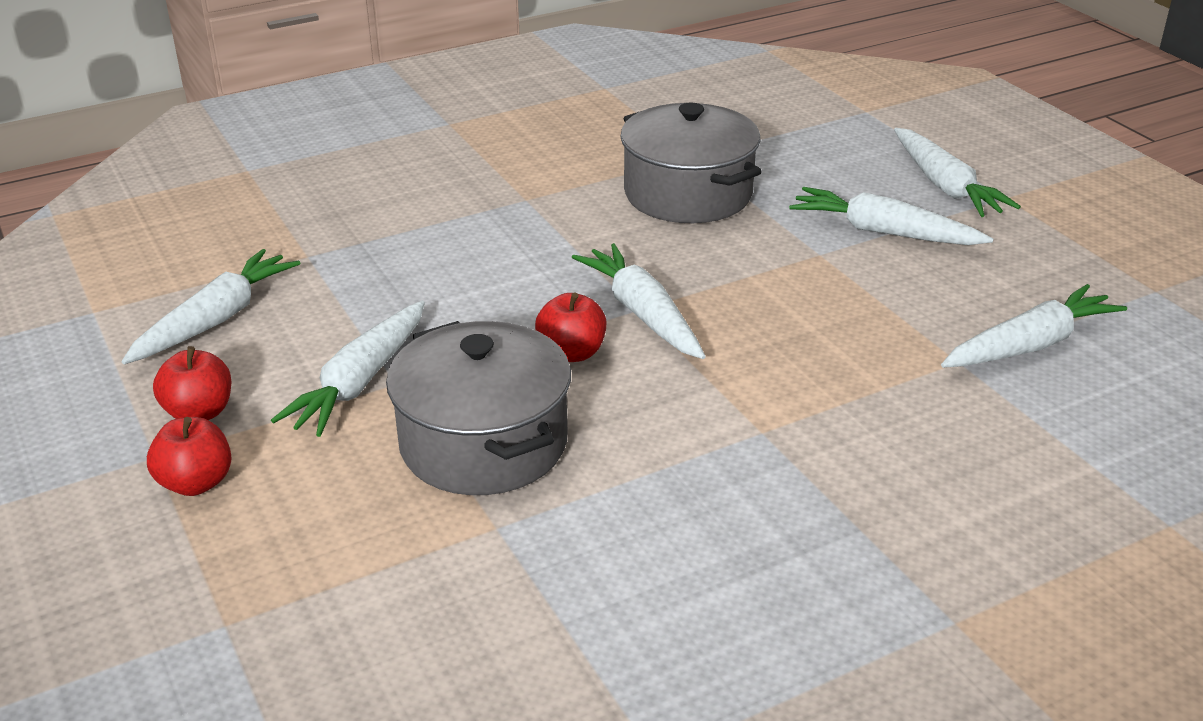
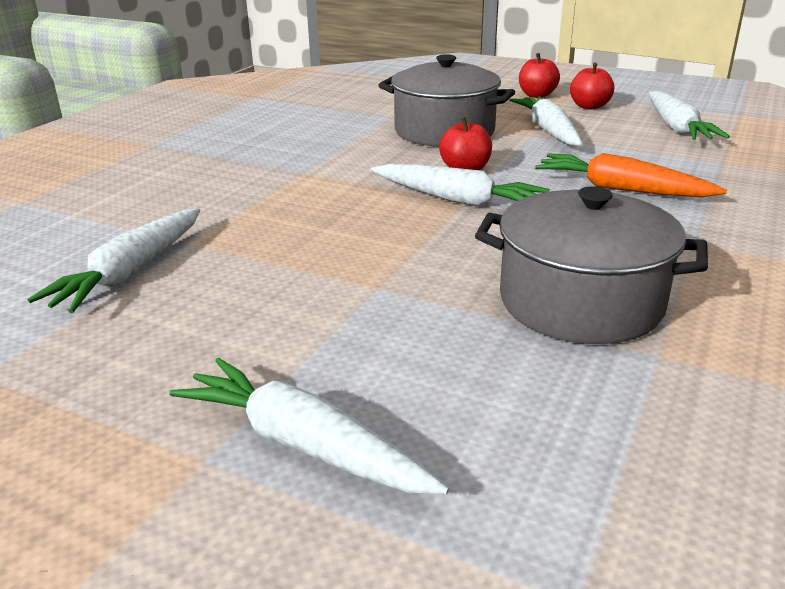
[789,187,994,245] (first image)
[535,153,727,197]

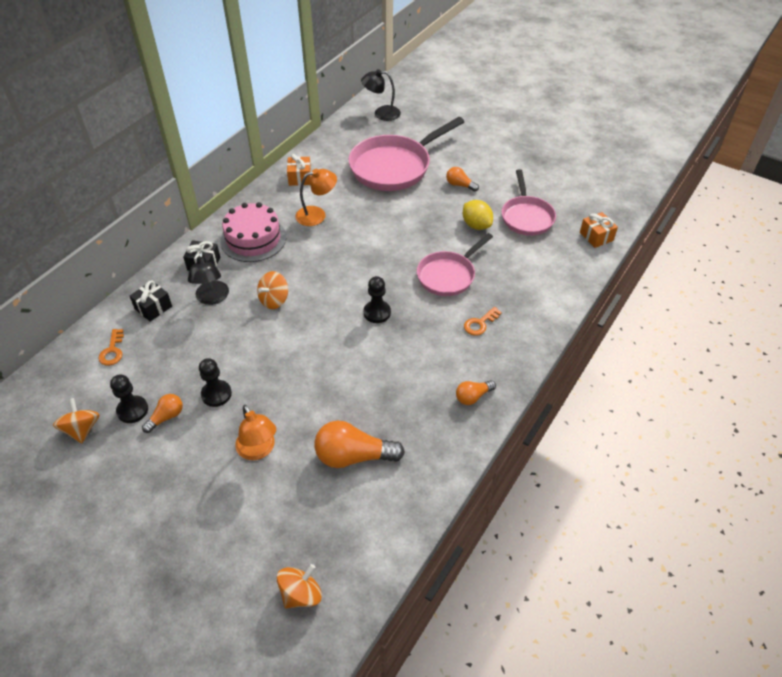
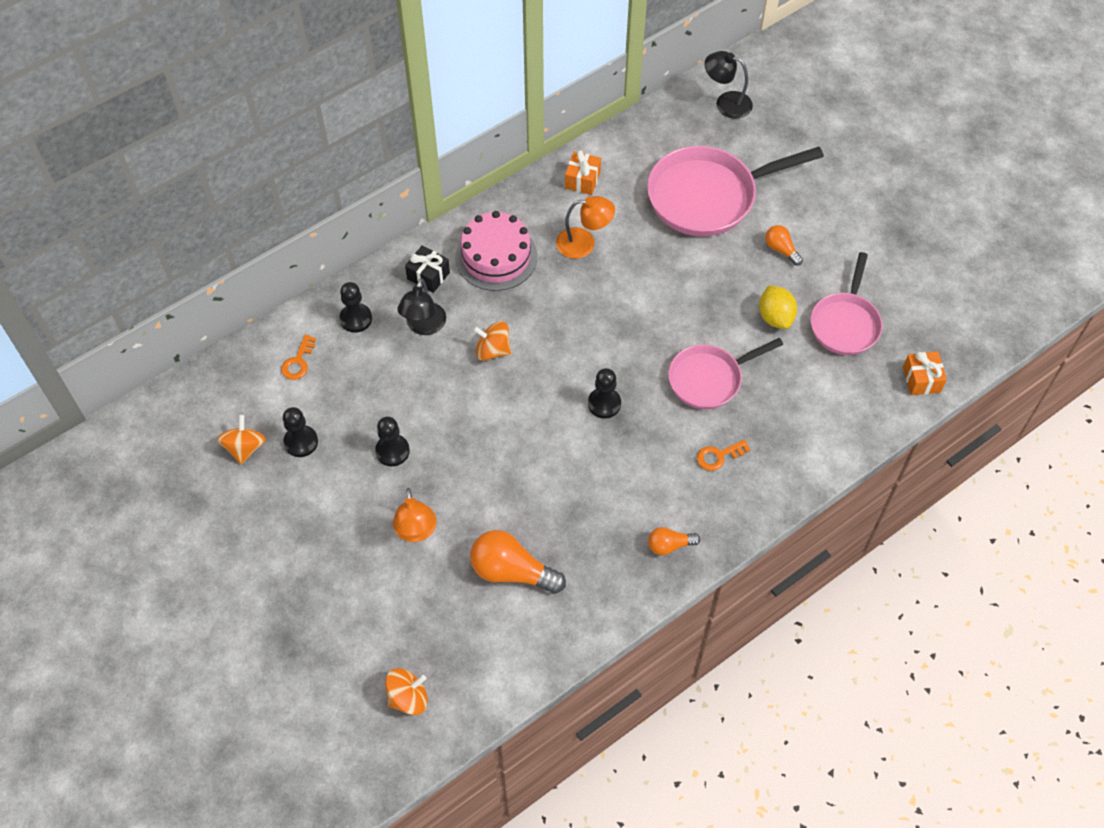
[473,321,511,361]
[340,282,372,333]
[142,394,183,433] (first image)

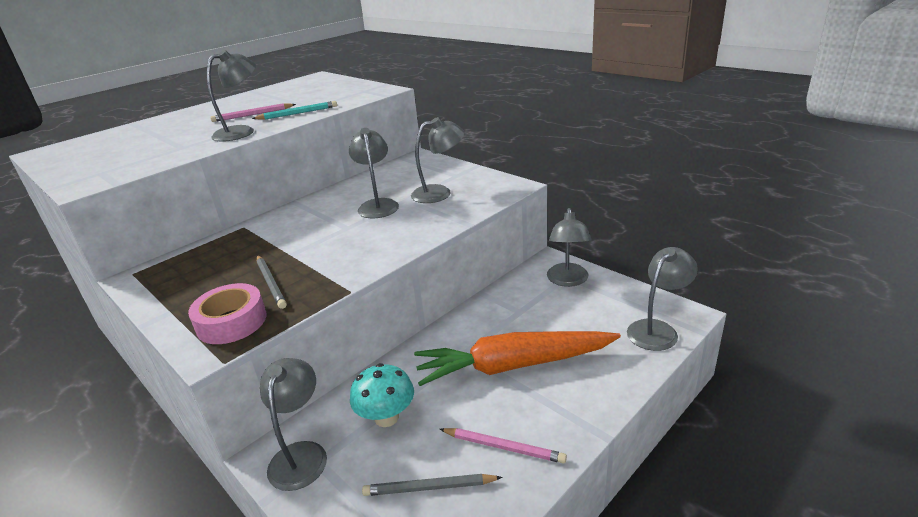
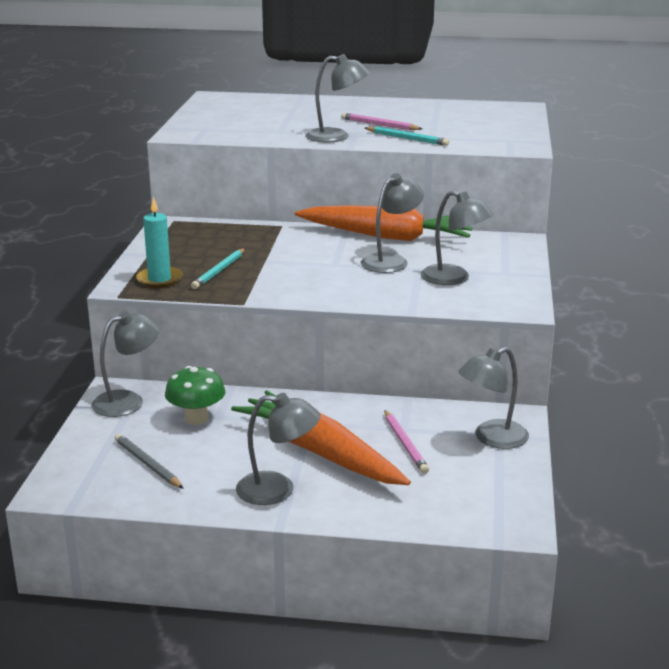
[236,393,320,505]
[191,248,245,289]
[136,197,183,288]
[165,366,225,425]
[384,410,429,474]
[295,205,473,241]

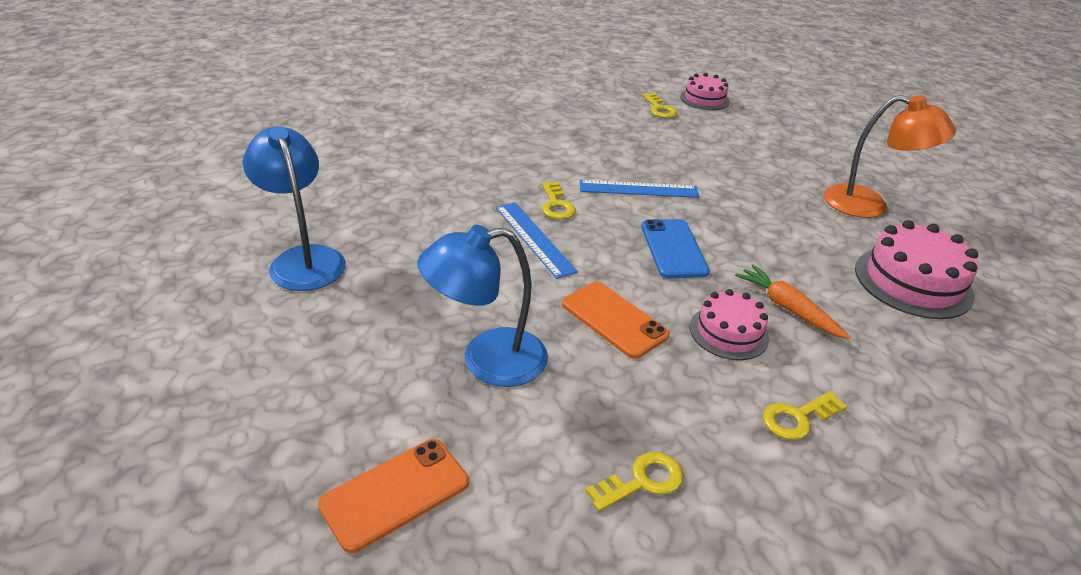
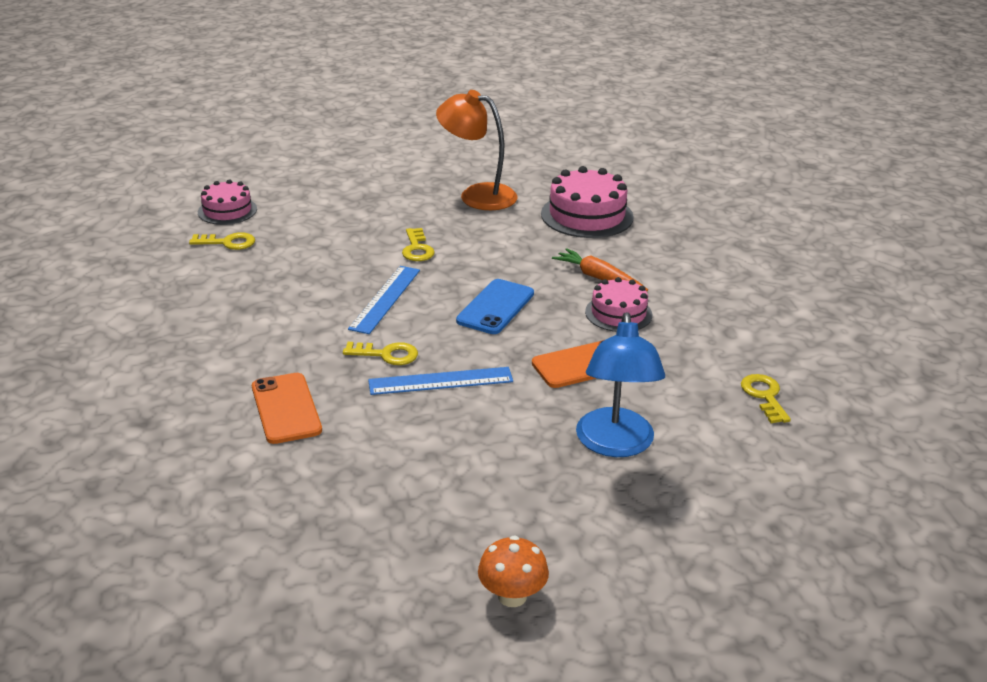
[436,90,518,210]
[243,126,346,291] (first image)
[456,279,534,334]
[552,248,648,291]
[402,228,435,261]
[252,373,322,444]
[478,535,549,607]

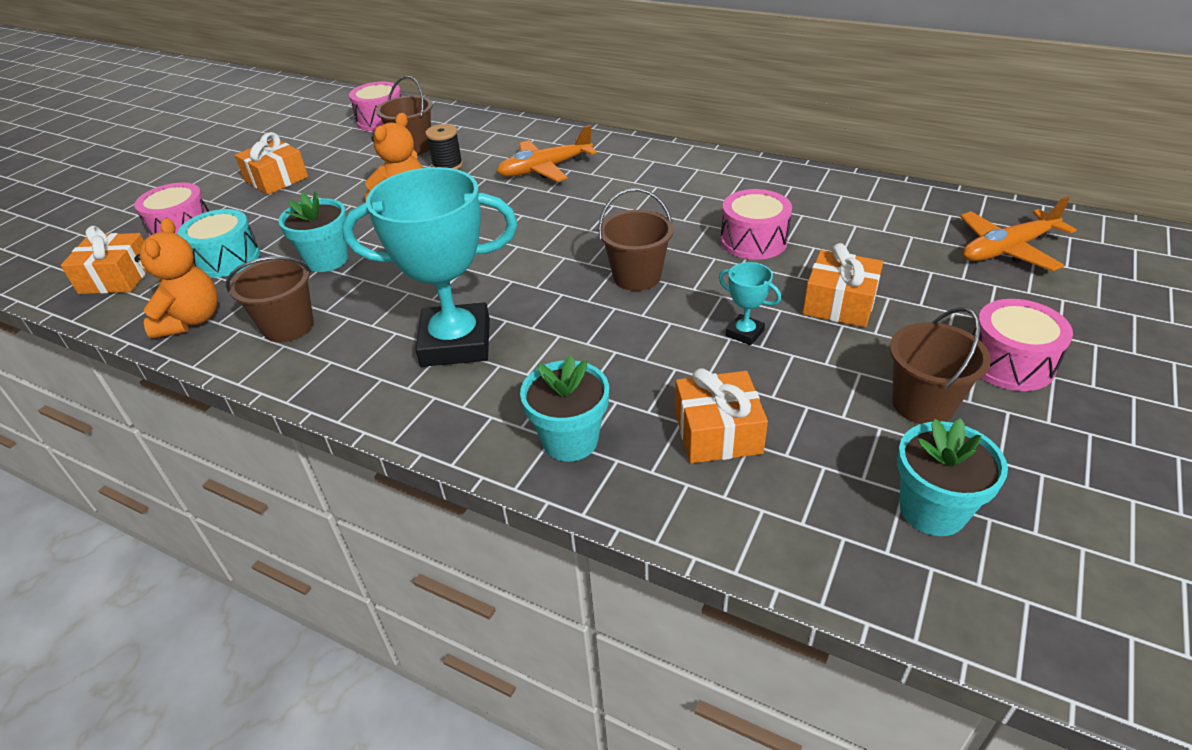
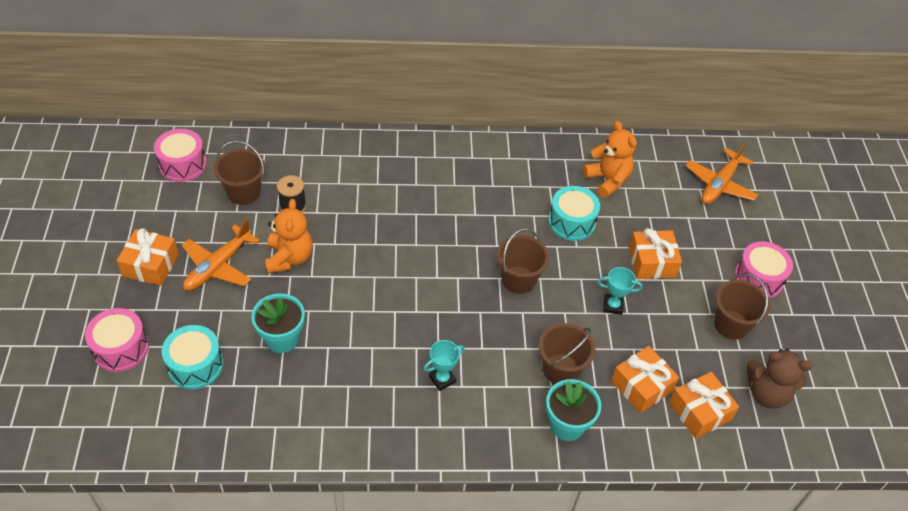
[182,219,260,291]
[424,340,465,391]
[548,186,600,241]
[583,121,637,198]
[669,372,739,439]
[539,323,595,384]
[746,349,812,409]

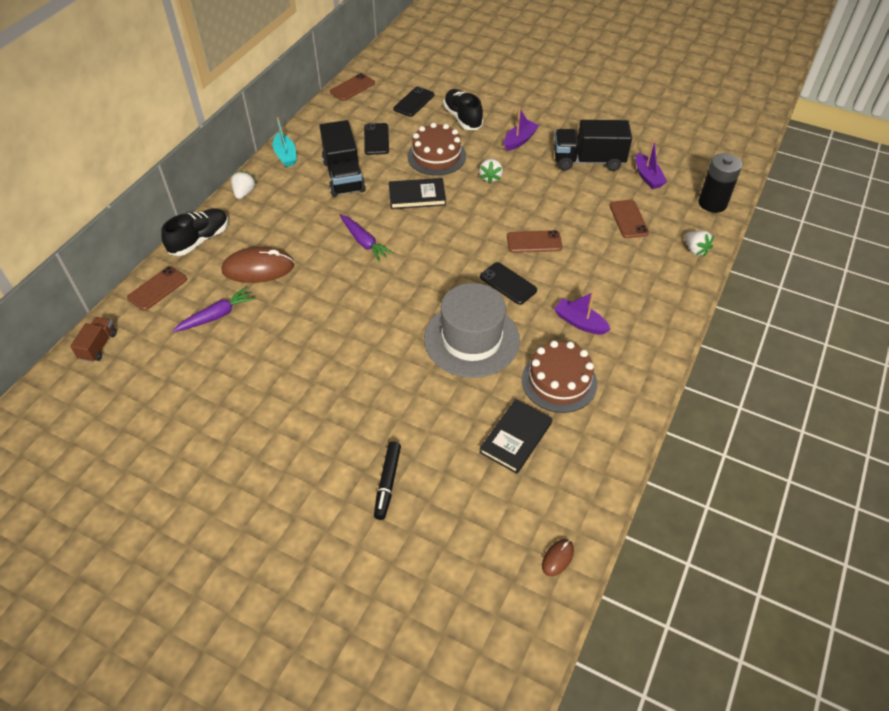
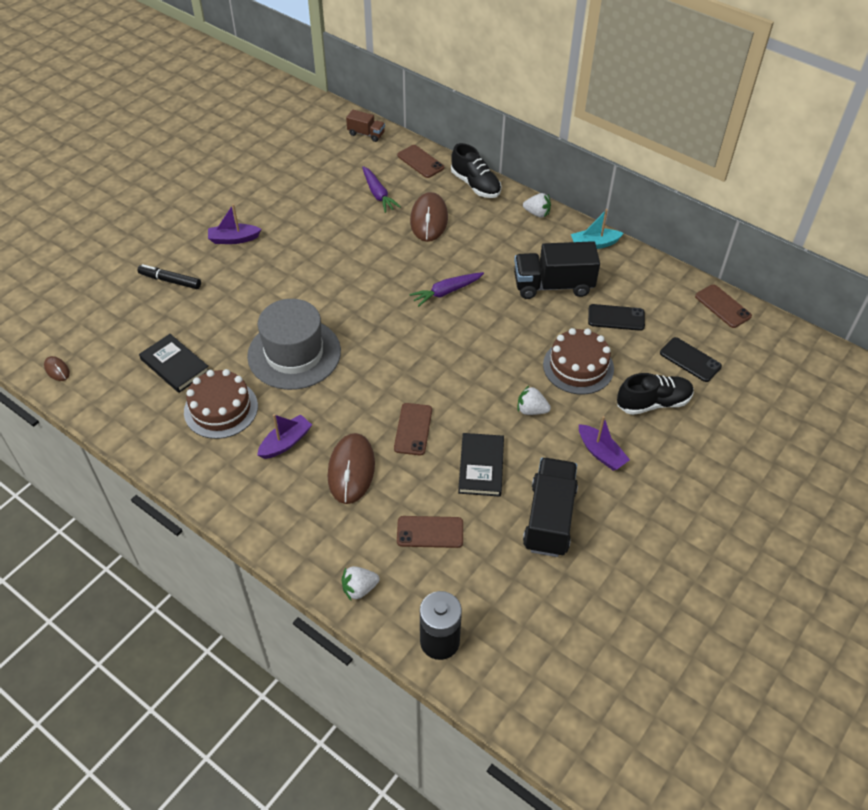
[208,204,262,244]
[458,433,504,497]
[480,262,537,305] (first image)
[327,433,375,504]

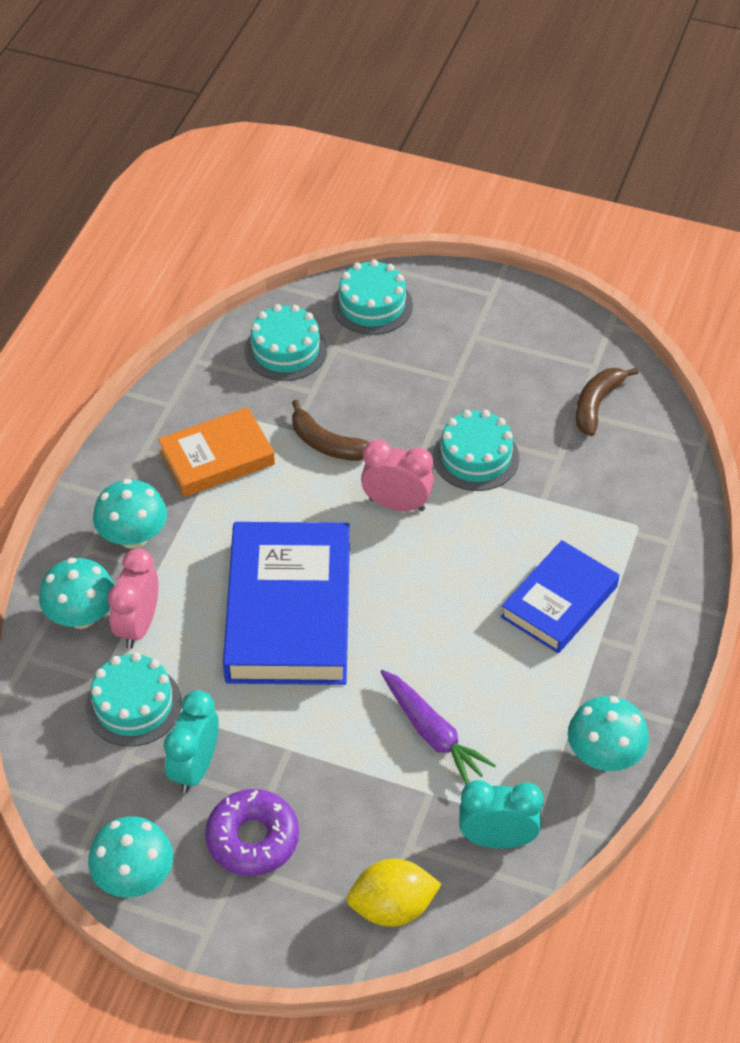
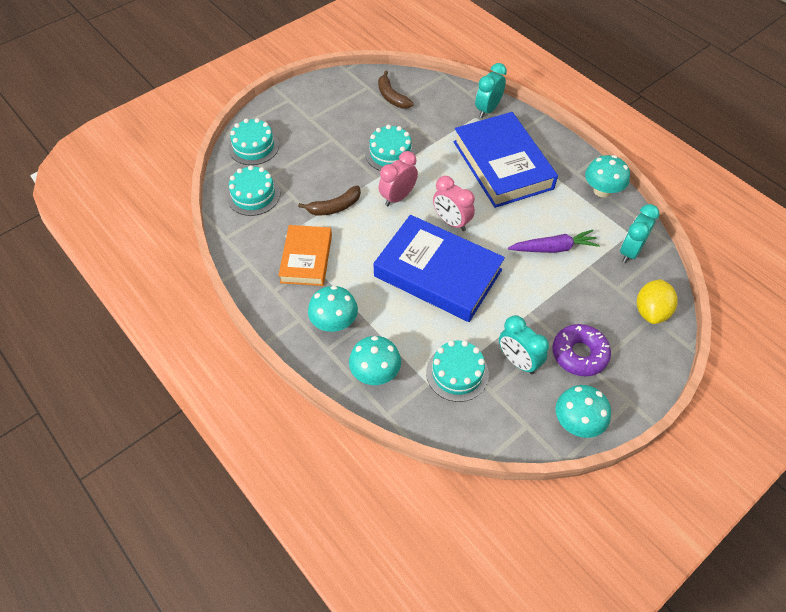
[453,112,558,208]
[433,176,475,231]
[475,63,507,118]

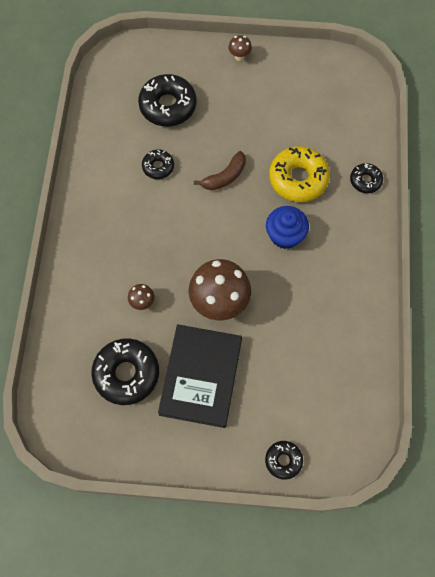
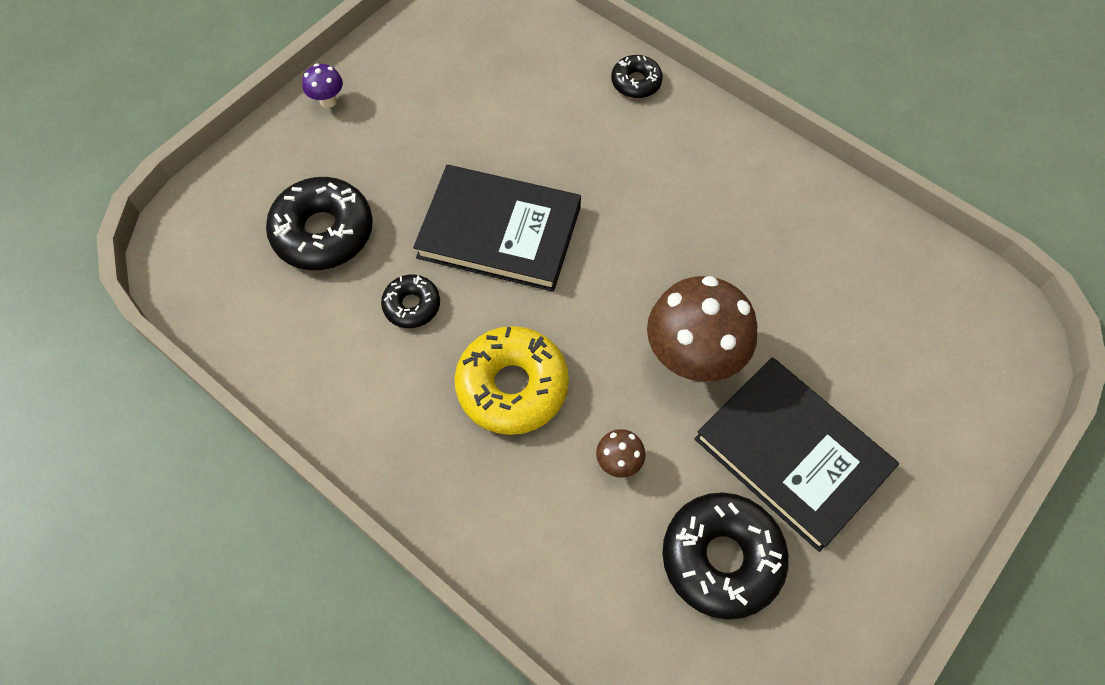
[302,63,343,108]
[455,326,569,435]
[413,165,581,292]
[266,206,309,249] (first image)
[265,441,303,480] (first image)

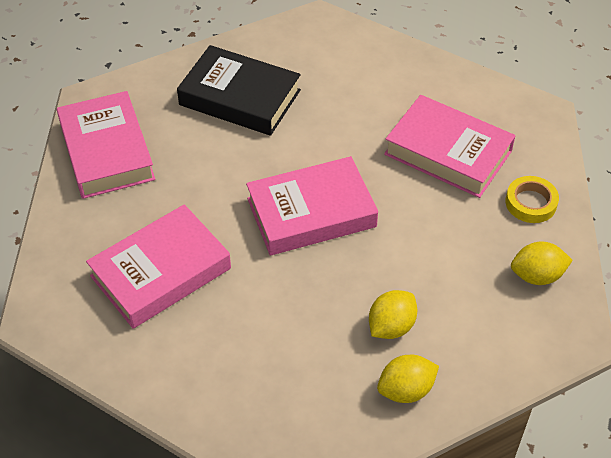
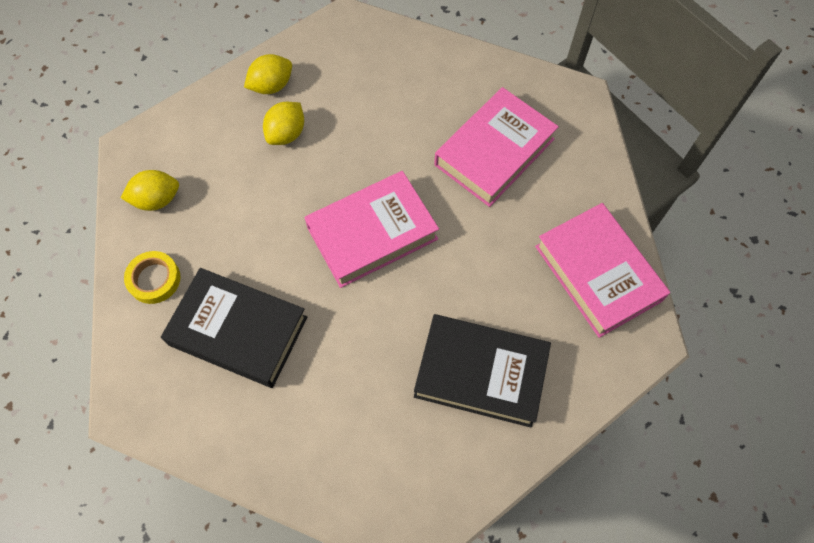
[161,268,307,388]

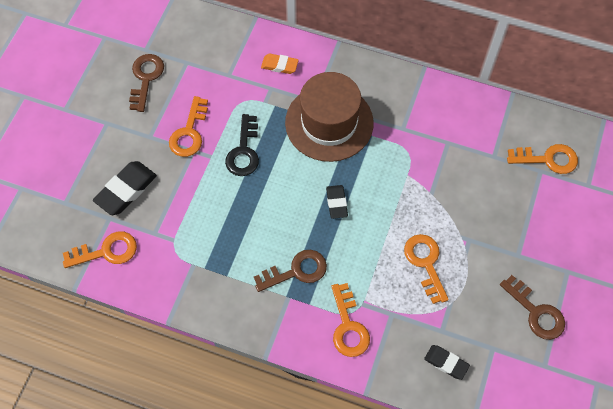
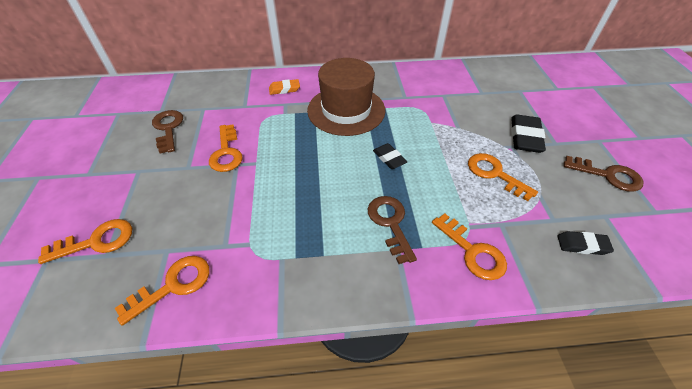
[225,114,259,176] (first image)
[38,219,132,264]
[511,115,546,153]
[368,196,417,264]

